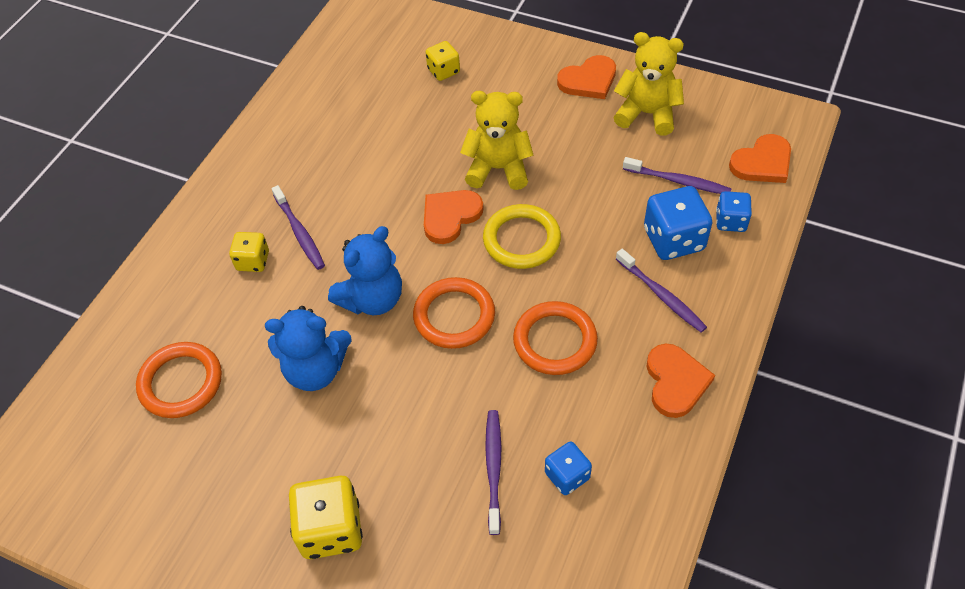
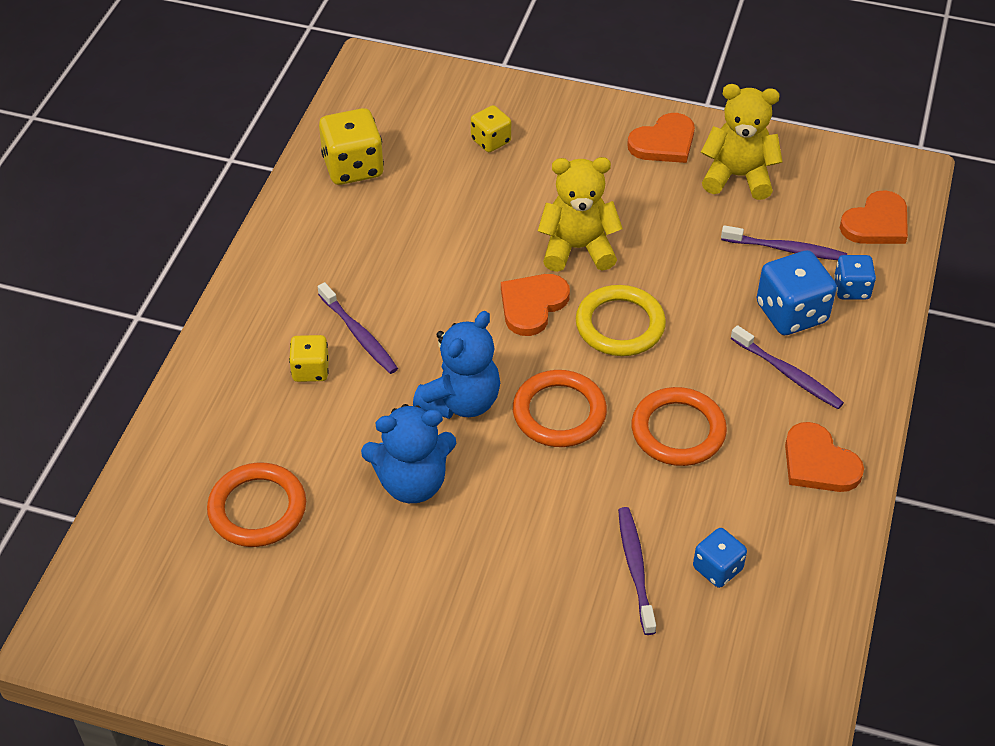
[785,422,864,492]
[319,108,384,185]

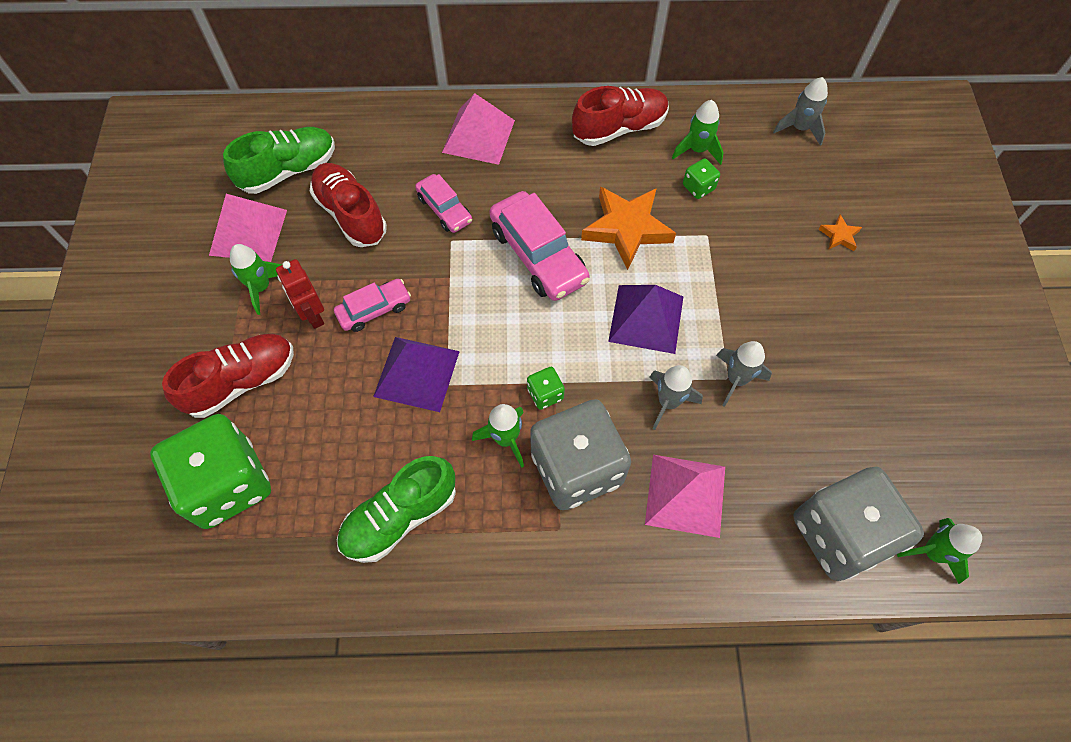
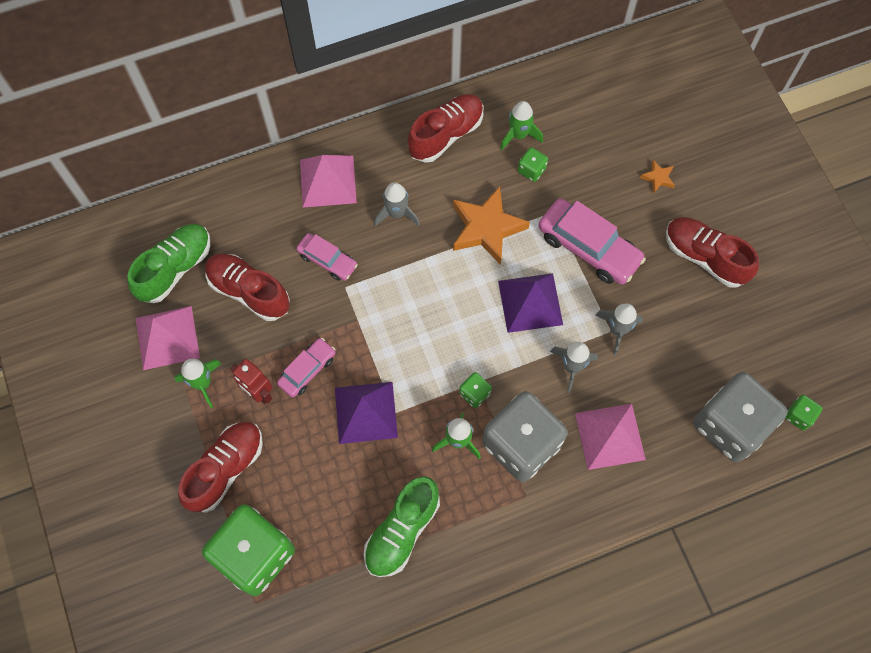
[374,182,420,226]
[538,198,646,285]
[785,395,823,431]
[666,217,759,288]

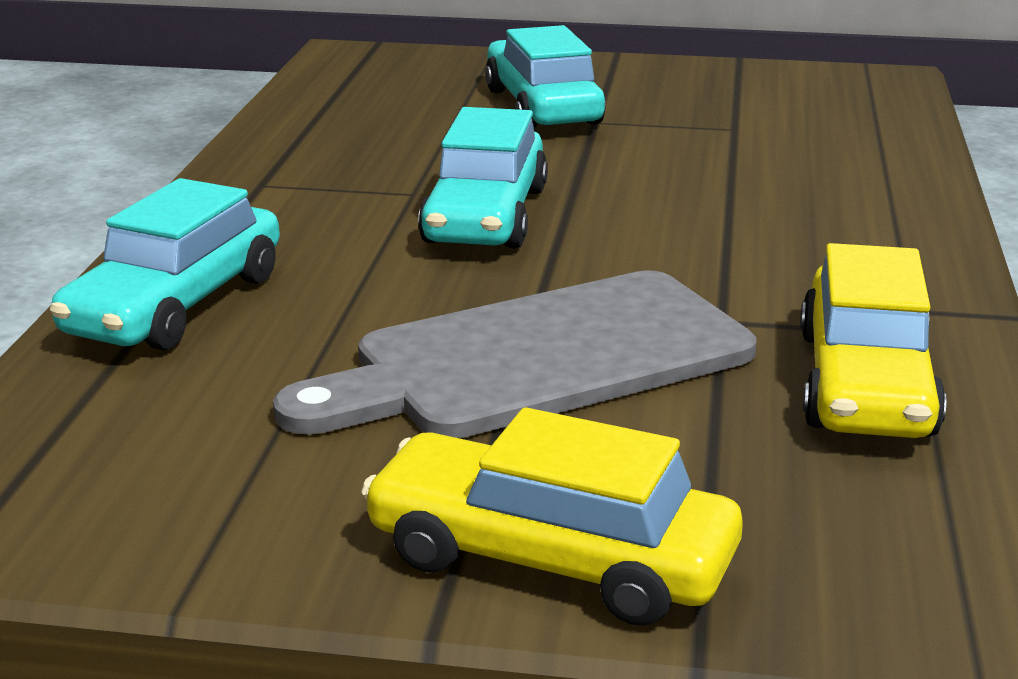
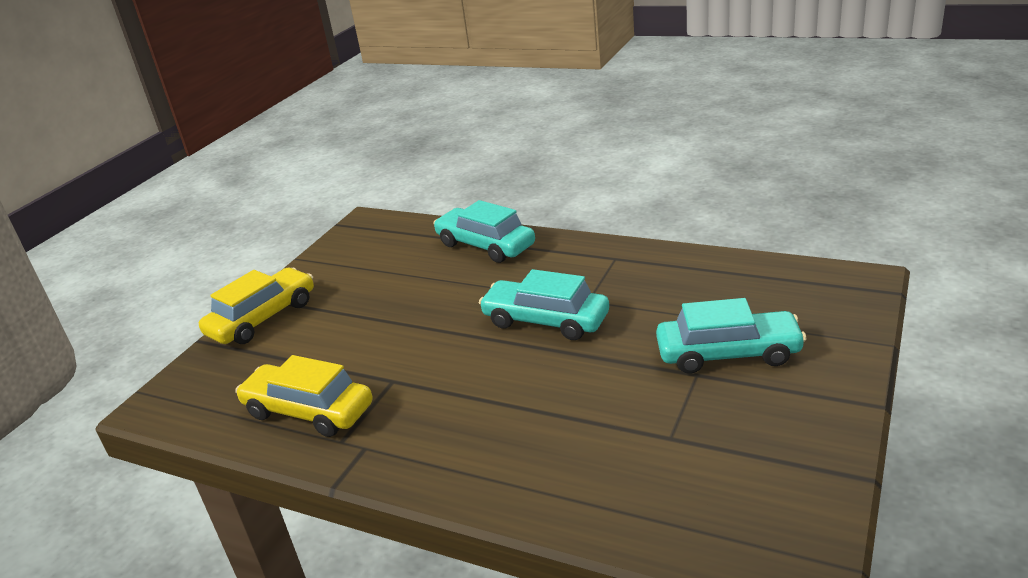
[273,270,757,438] (first image)

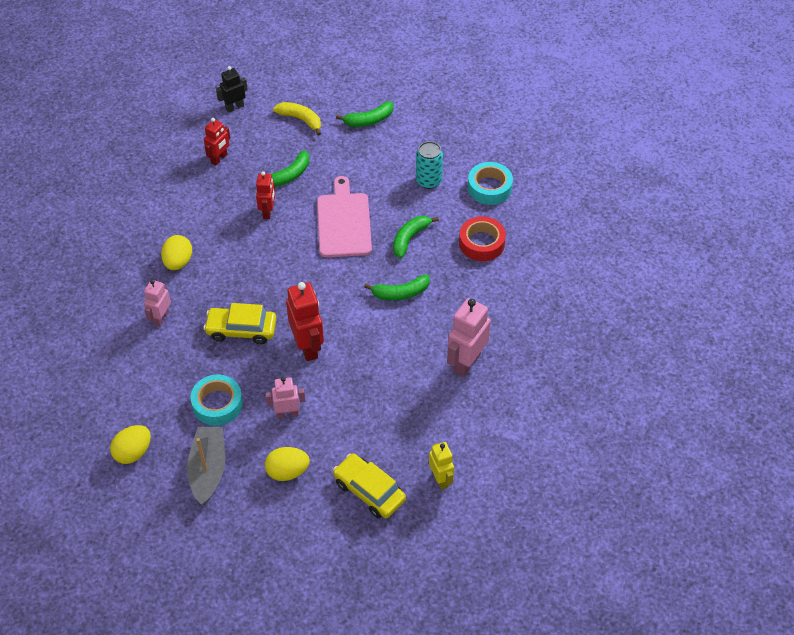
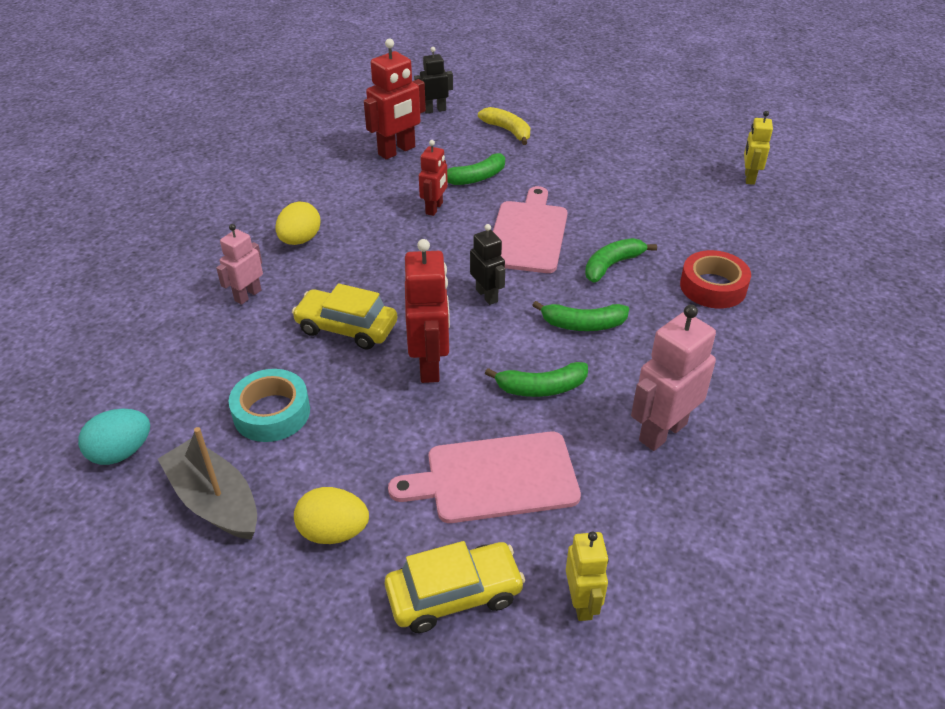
[485,362,588,397]
[364,39,426,160]
[416,141,443,189] (first image)
[468,162,513,205] (first image)
[266,377,305,418] (first image)
[78,409,150,465]
[158,427,257,540]
[385,541,525,633]
[744,111,773,185]
[470,224,505,305]
[388,431,581,523]

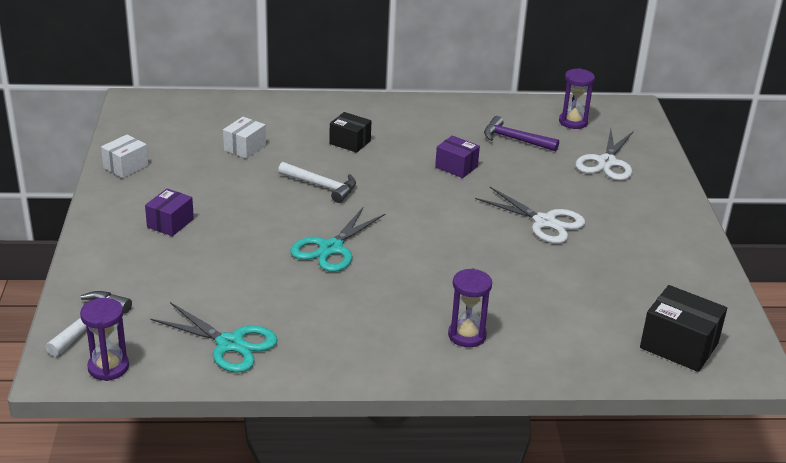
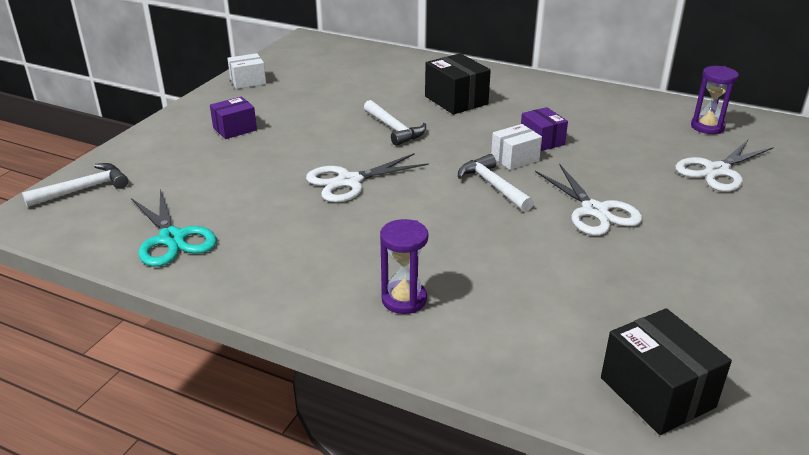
[425,53,491,114]
[484,116,559,151] (first image)
[491,124,542,170]
[306,153,429,202]
[80,298,129,381] (first image)
[458,154,534,212]

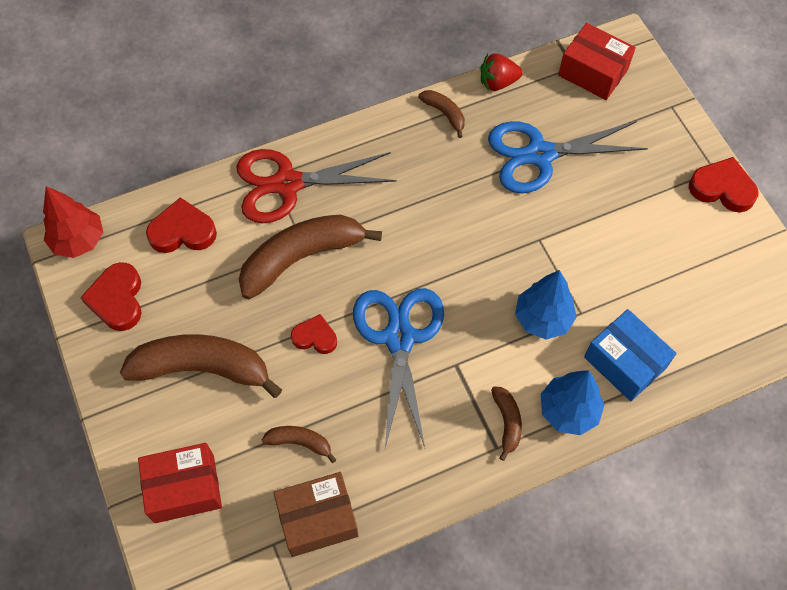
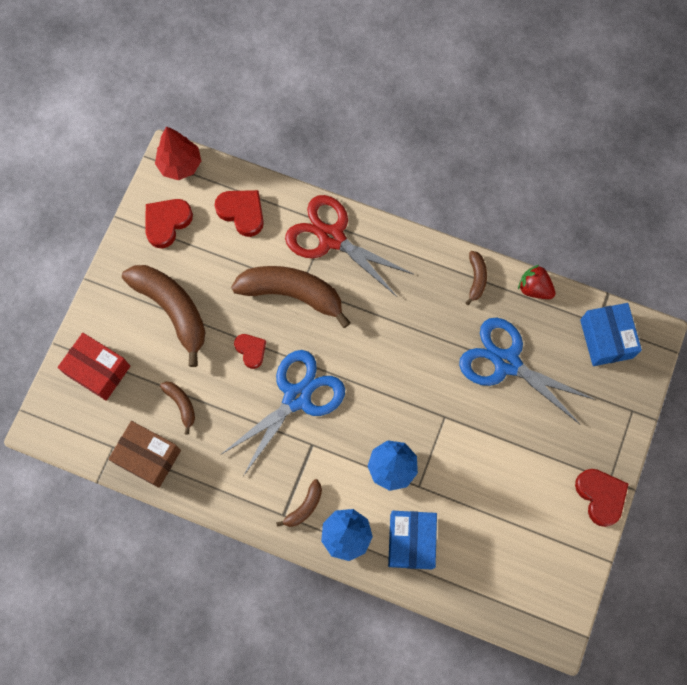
[580,303,642,366]

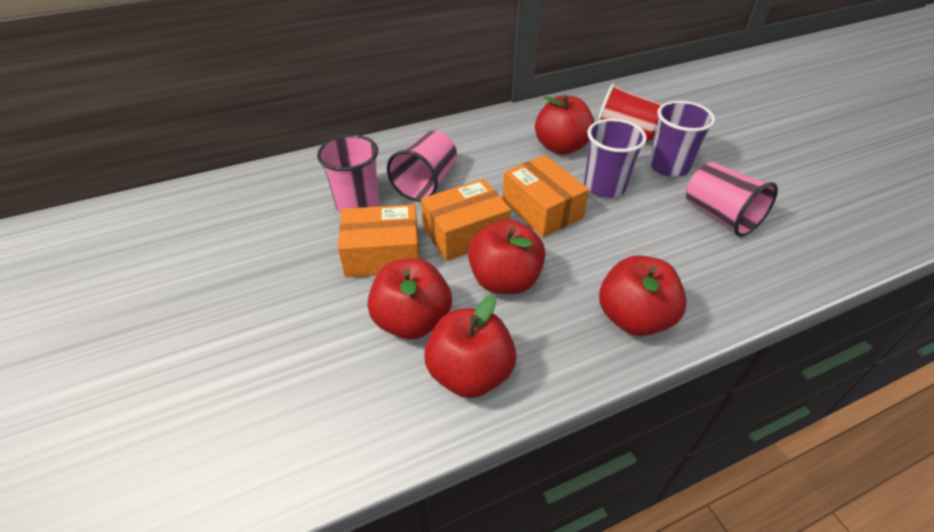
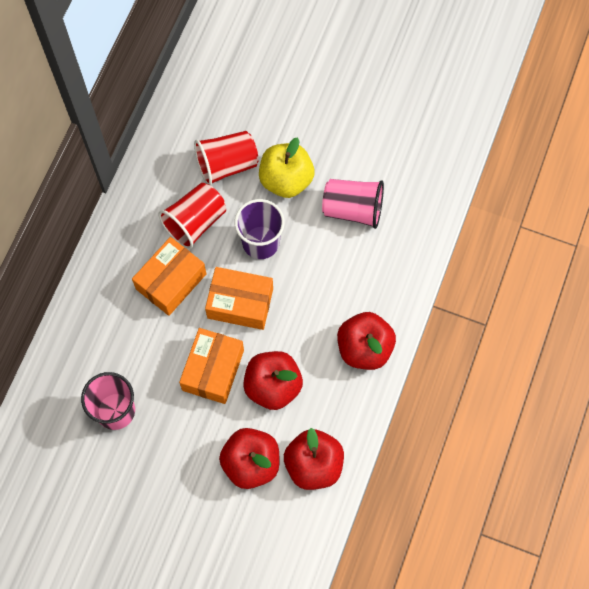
[158,183,226,249]
[259,137,314,198]
[387,131,457,202] (first image)
[132,237,206,316]

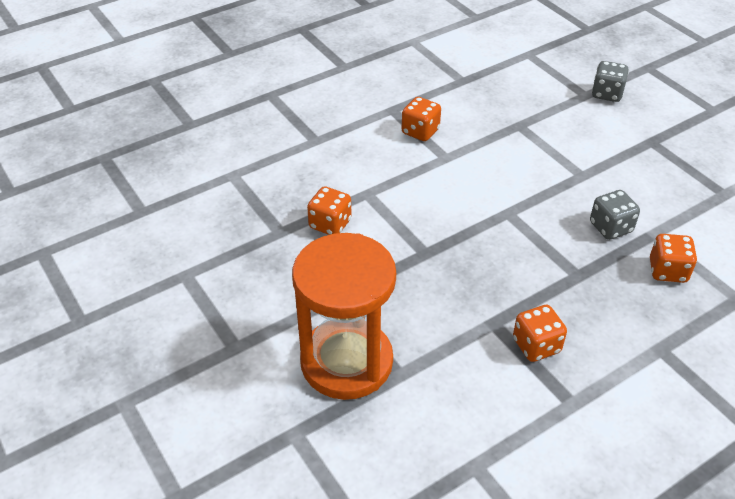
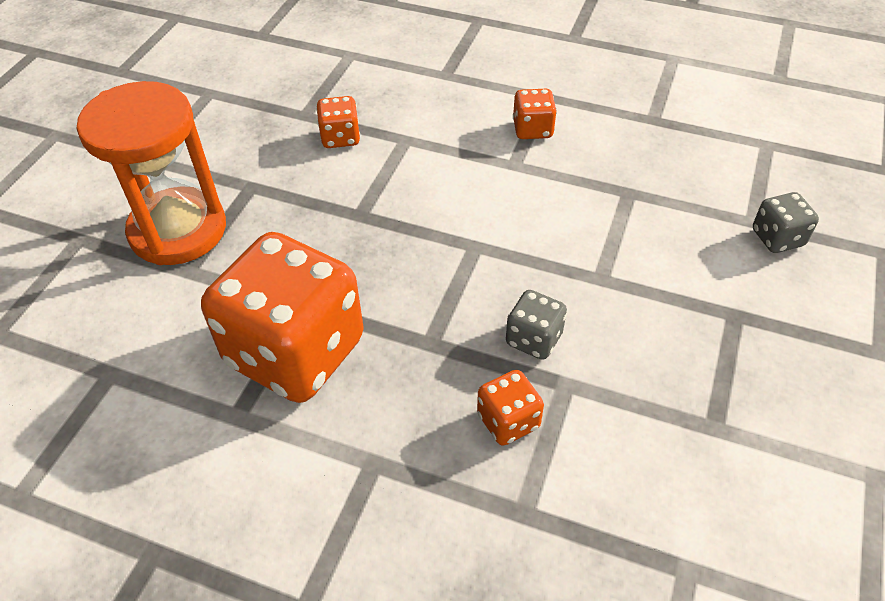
[201,232,364,403]

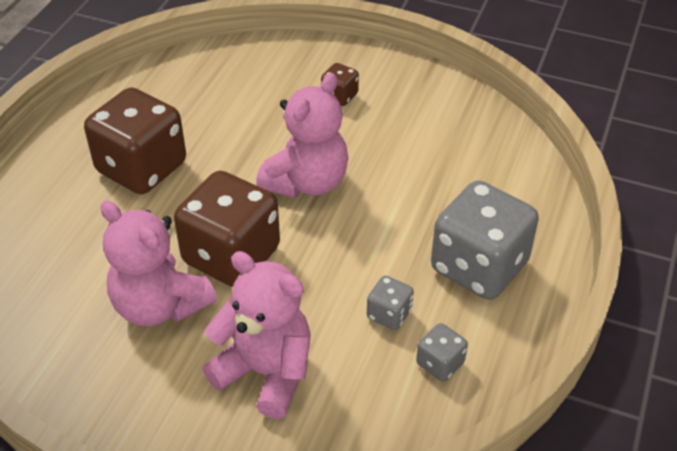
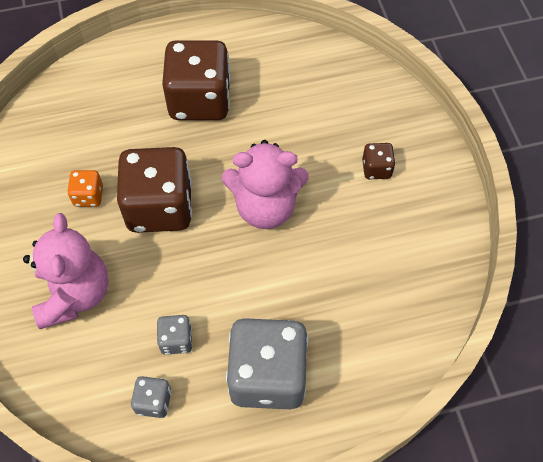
[67,170,103,207]

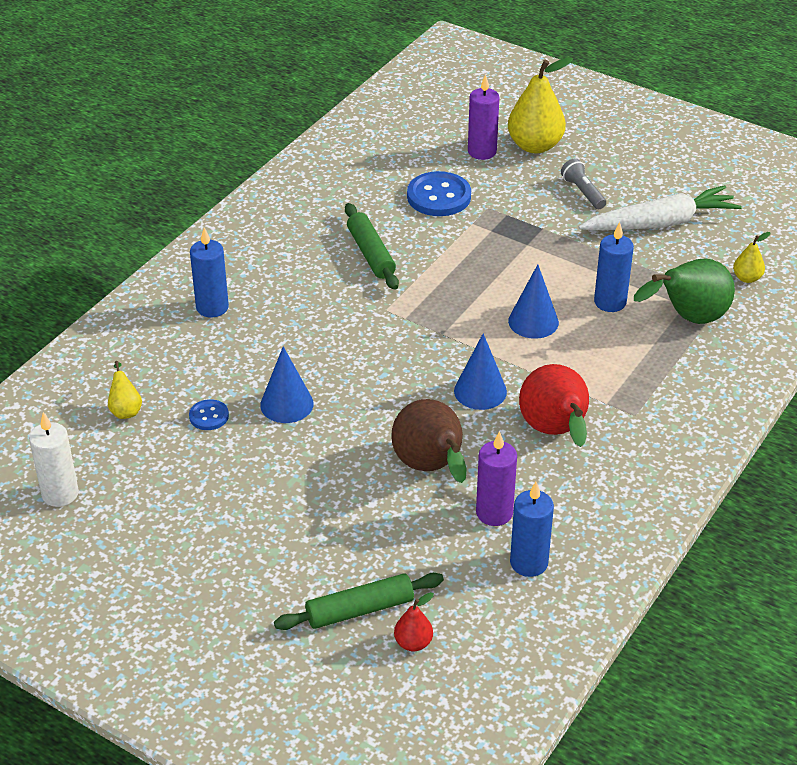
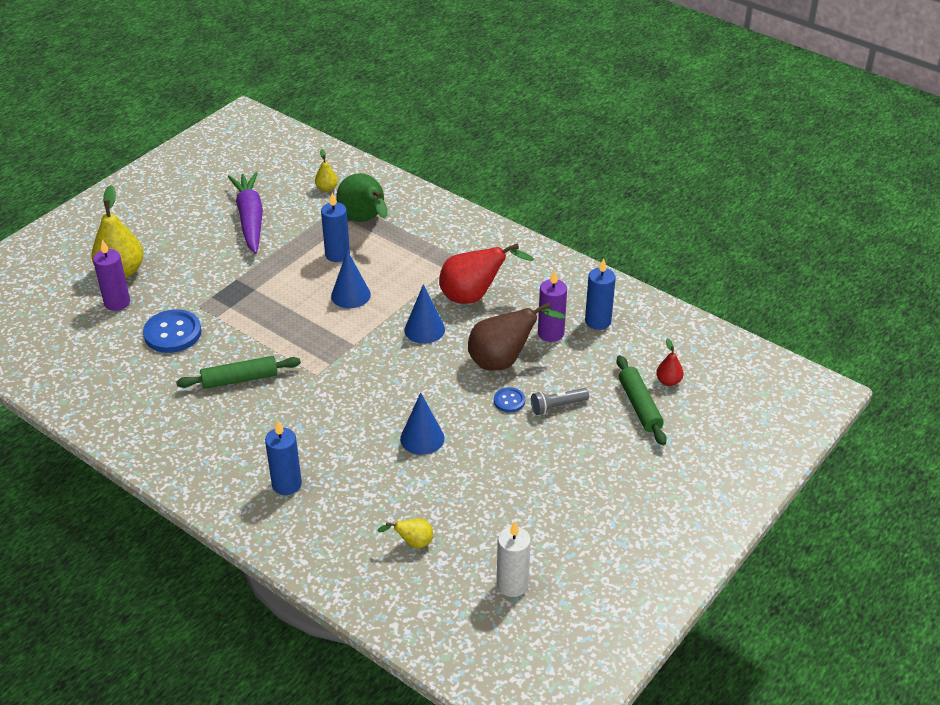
[531,388,589,415]
[228,172,263,254]
[494,387,525,413]

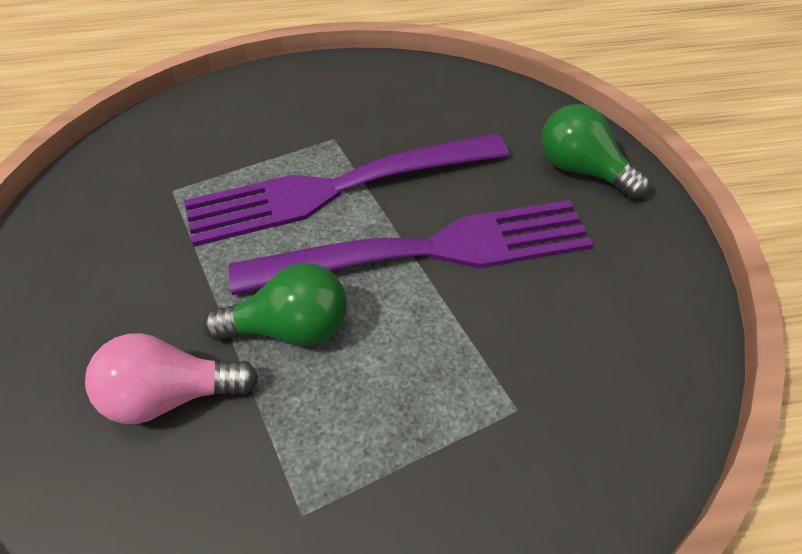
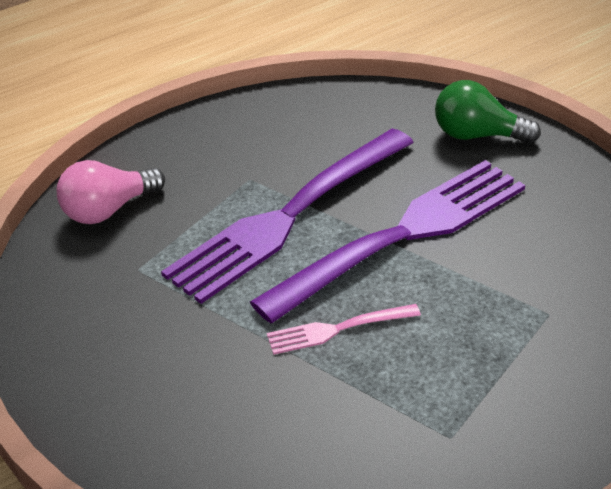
[267,304,421,355]
[57,160,165,224]

